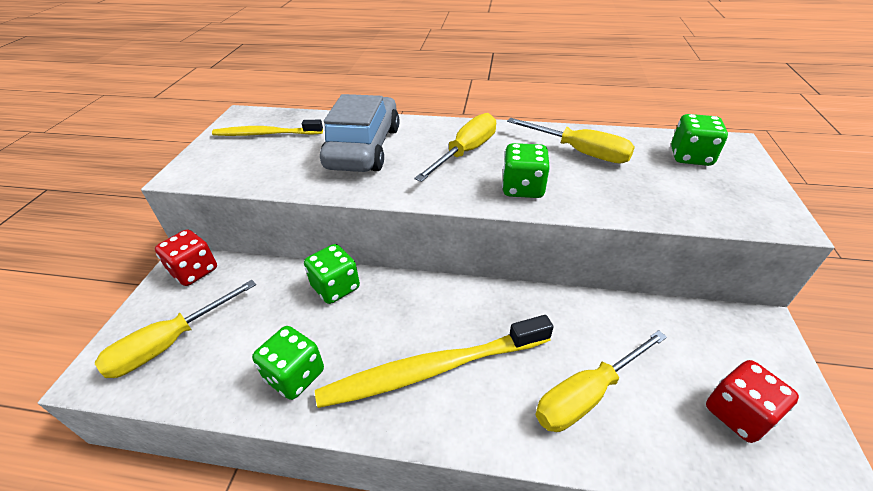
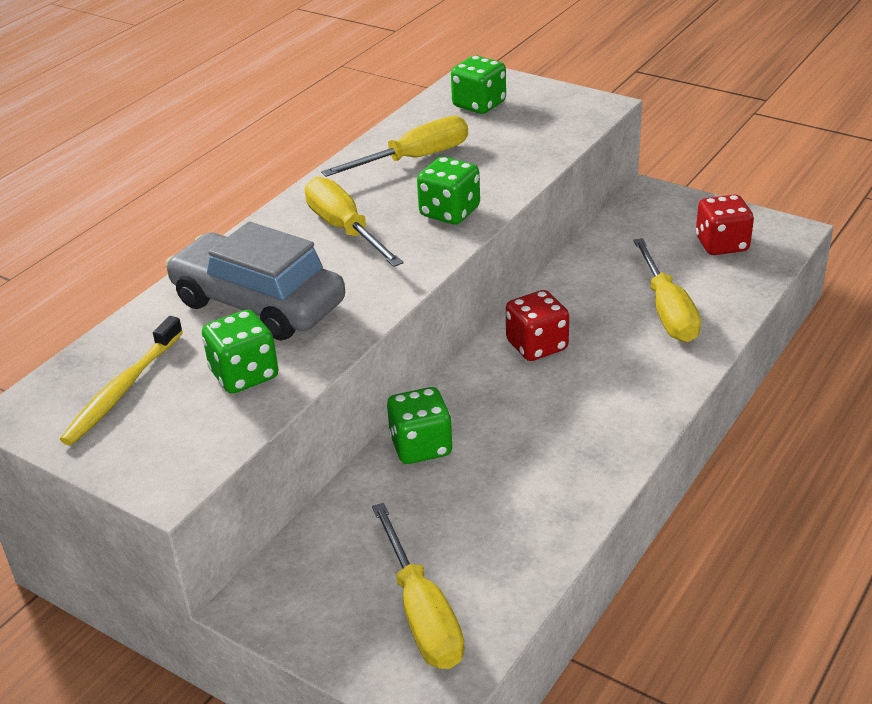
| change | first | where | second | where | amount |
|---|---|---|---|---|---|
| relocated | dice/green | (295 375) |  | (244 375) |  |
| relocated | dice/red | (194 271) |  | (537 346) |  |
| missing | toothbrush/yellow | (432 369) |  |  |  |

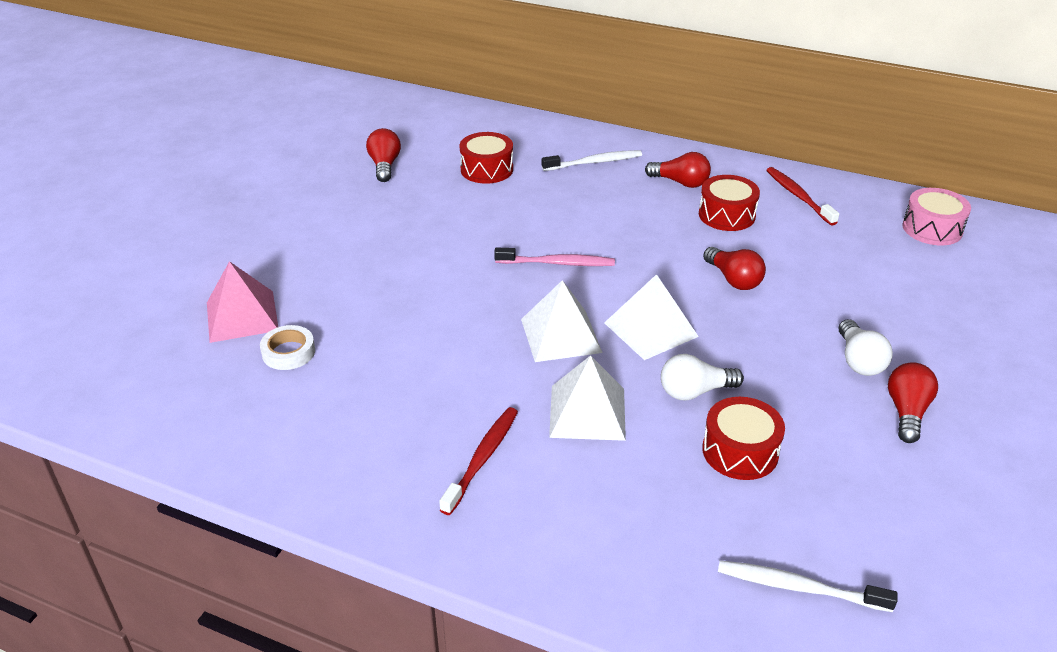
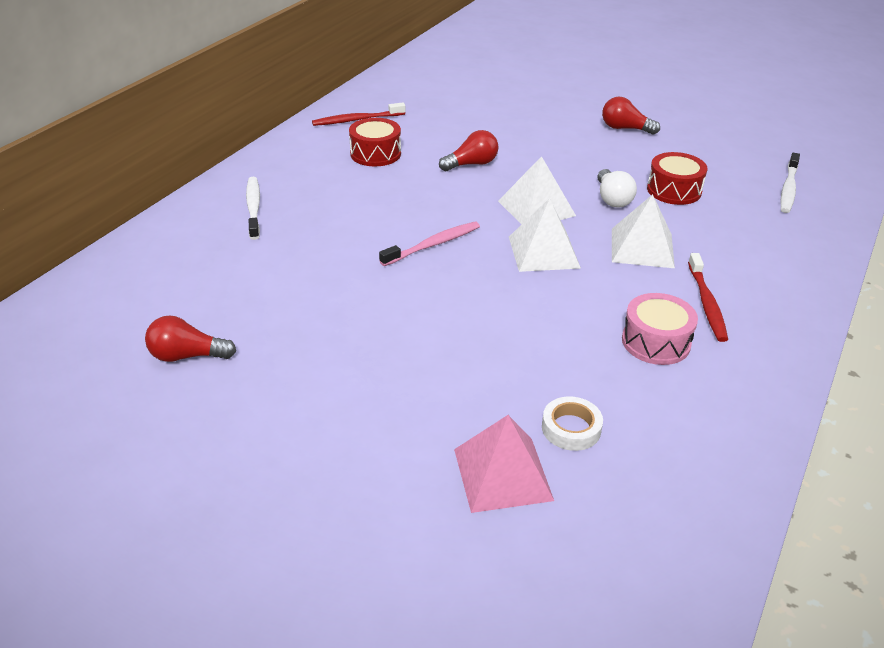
| change | first | where | second | where | amount |
|---|---|---|---|---|---|
| spun | toothbrush/pink | (557 263) |  | (432 245) | 45 degrees clockwise |
| relocated | drum/pink | (932 229) |  | (656 342) |  |
| spun | toothbrush/red | (482 459) |  | (706 303) | 120 degrees counterclockwise |
| missing | drum/red | (487 169) |  |  |  |
| missing | light bulb/red | (680 182) |  |  |  |
| missing | light bulb/white | (859 360) |  |  |  |

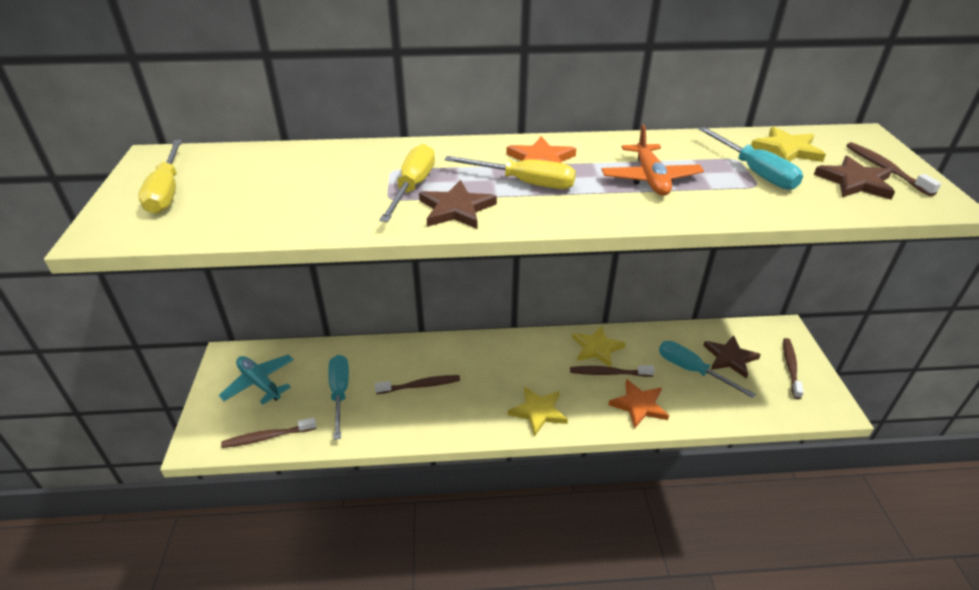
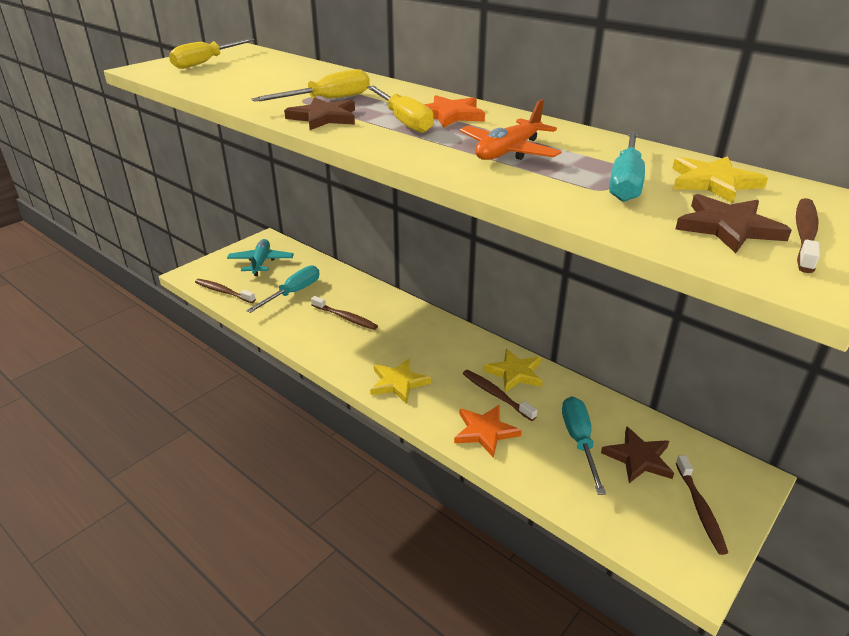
| change | first | where | second | where | amount |
|---|---|---|---|---|---|
| spun | toothbrush/brown | (790 367) |  | (700 509) | 120 degrees clockwise |

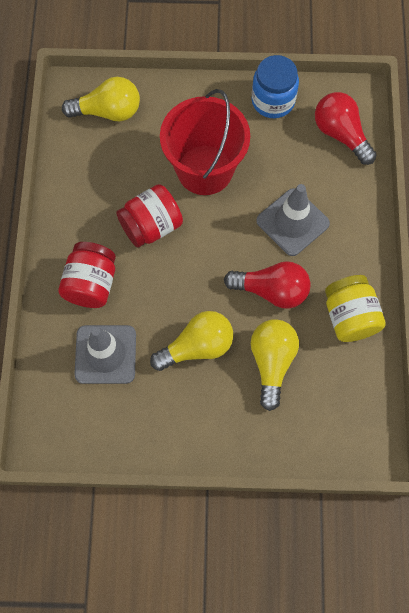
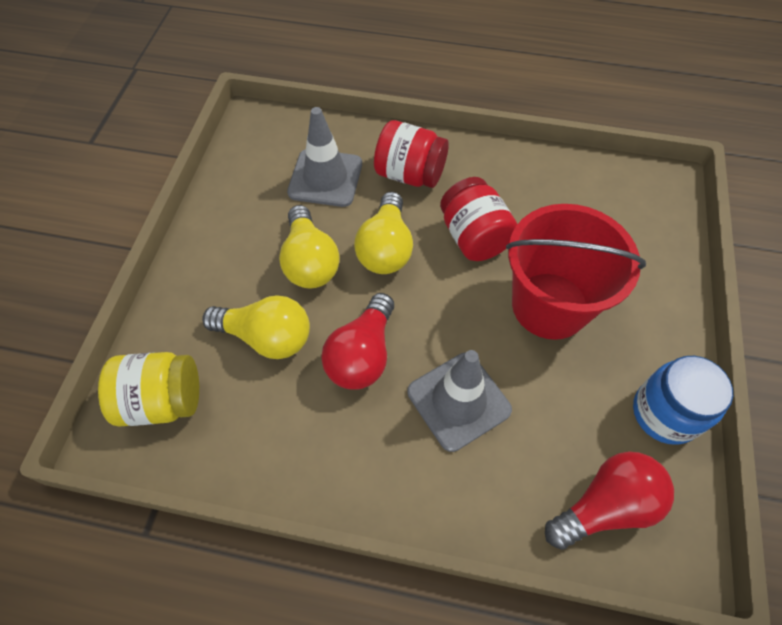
| change | first | where | second | where | amount |
|---|---|---|---|---|---|
| relocated | jar/yellow | (349 317) |  | (162 400) |  |
| relocated | light bulb/yellow | (108 111) |  | (385 248) |  |

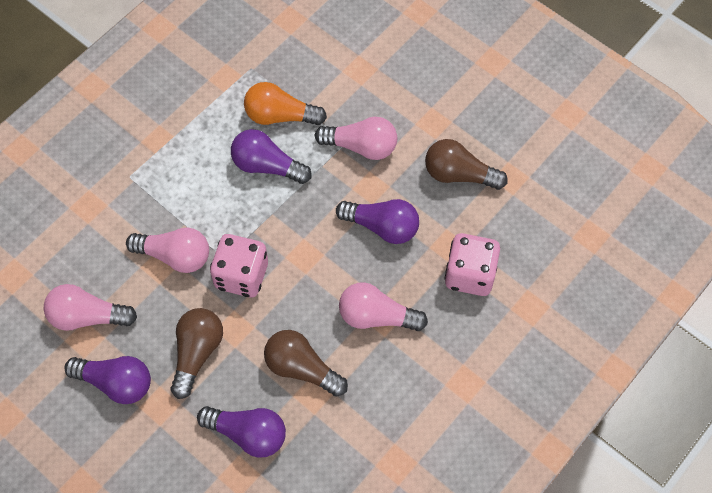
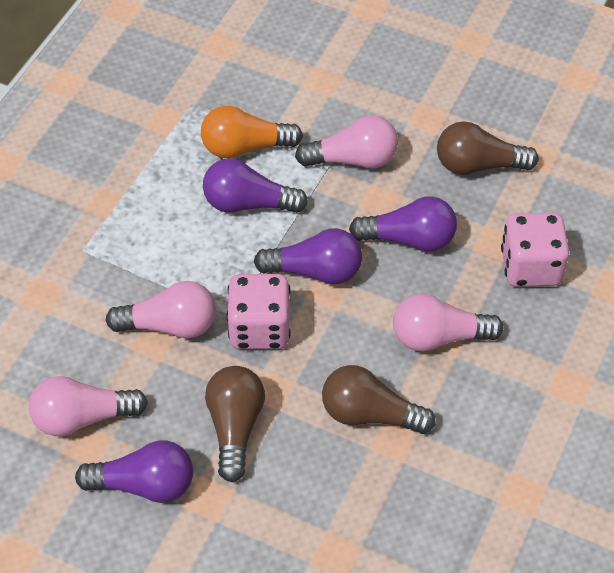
| change | first | where | second | where | amount |
|---|---|---|---|---|---|
| relocated | light bulb/purple | (248 434) |  | (315 271) |  |

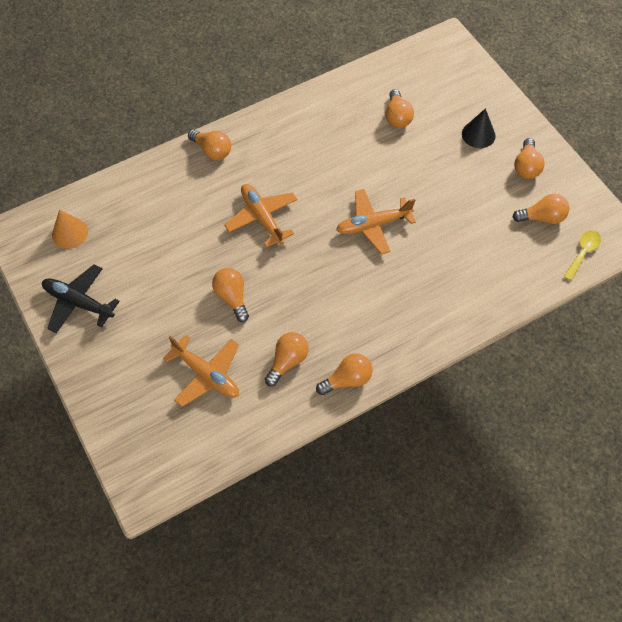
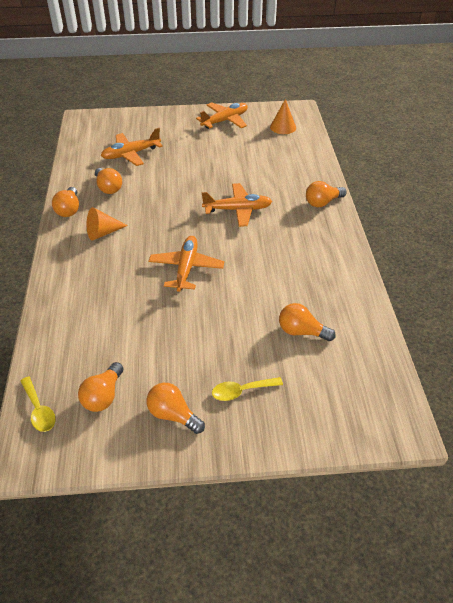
| change | first | where | second | where | amount |
|---|---|---|---|---|---|
| appeared |  |  | cone/orange | (103 233) |  |
| colour | plane/black | (78 302) | plane/orange | (225 121) |  |
| exchanged | cone/black | (478 134) | spoon/yellow | (242 391) |  |
| missing | light bulb/orange | (232 297) |  |  |  |

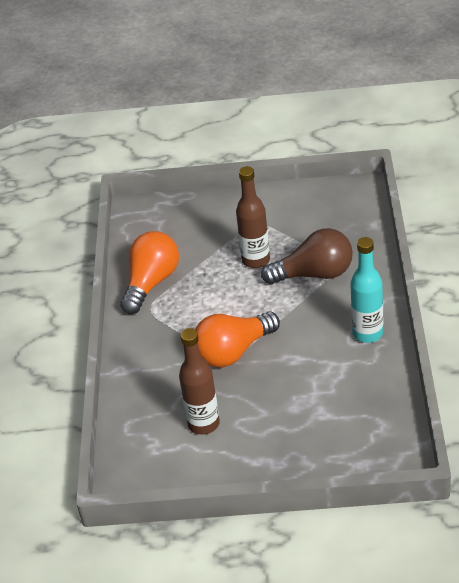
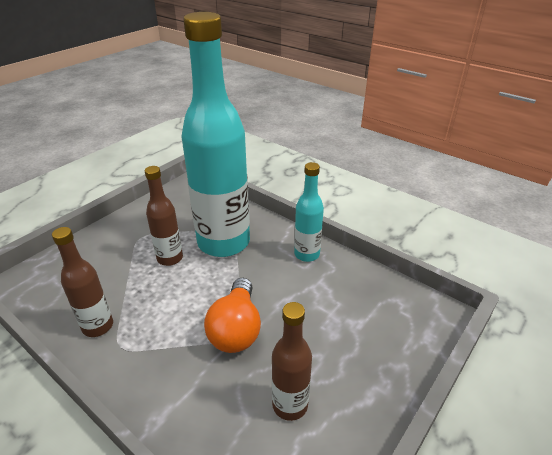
| change | first | where | second | where | amount |
|---|---|---|---|---|---|
| exchanged | light bulb/orange | (151 283) | bottle/brown | (98 326) |  |
| exchanged | light bulb/brown | (314 274) | bottle/turquoise | (223 242) |  |

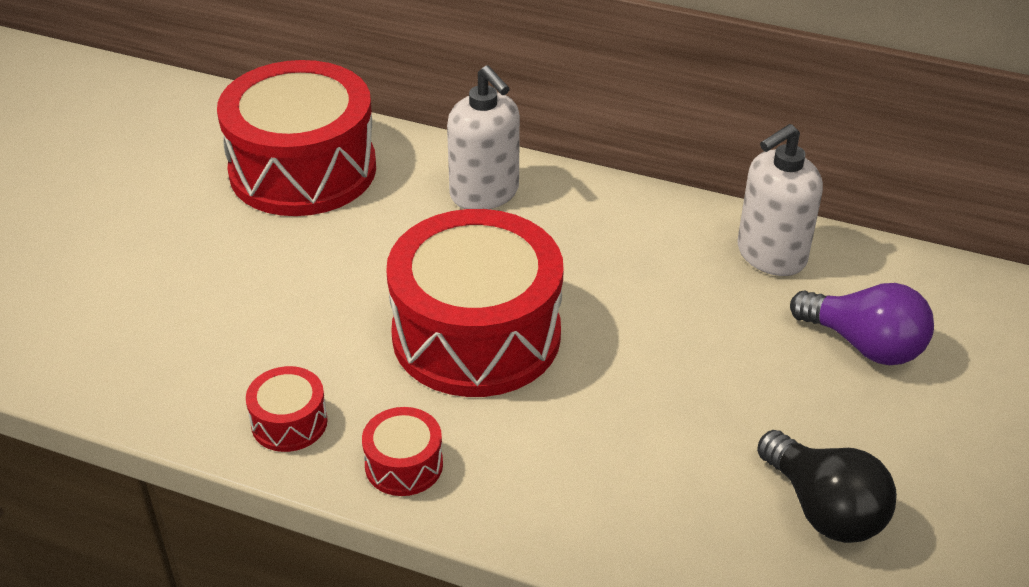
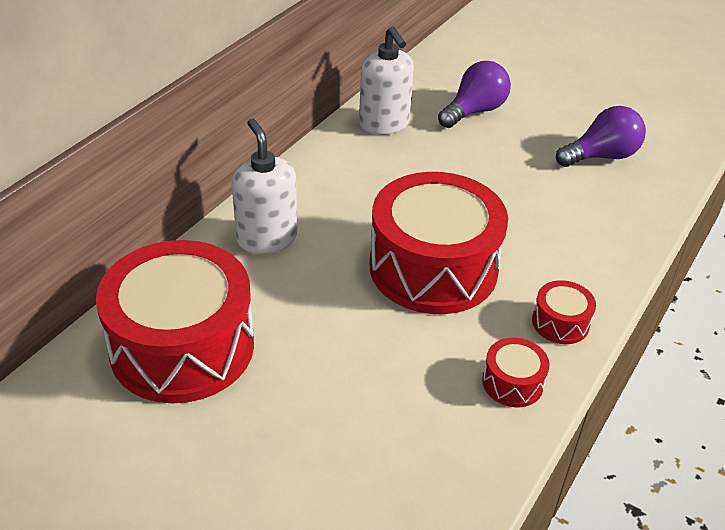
| change | first | where | second | where | amount |
|---|---|---|---|---|---|
| spun | soap dispenser/white | (485 193) |  | (266 238) | 90 degrees counterclockwise |
| colour | light bulb/black | (823 509) | light bulb/purple | (601 156) |  |

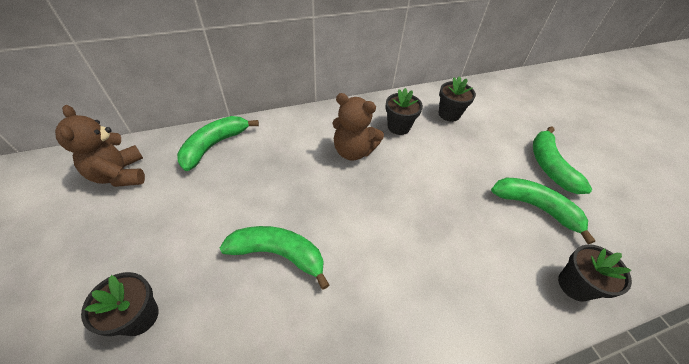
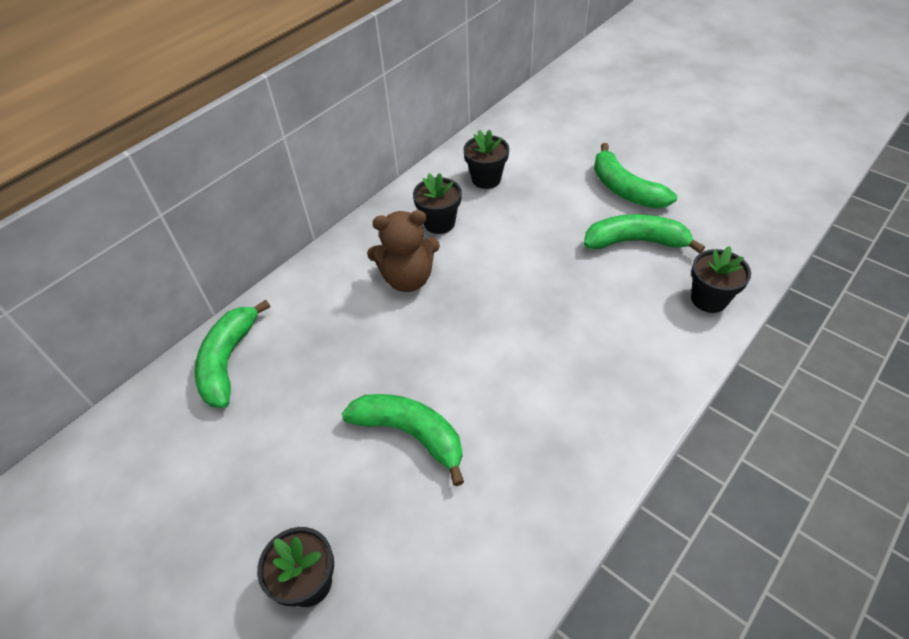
| change | first | where | second | where | amount |
|---|---|---|---|---|---|
| spun | banana/green | (278 254) |  | (410 434) | 45 degrees clockwise |
| missing | teddy bear/brown | (120 174) |  |  |  |

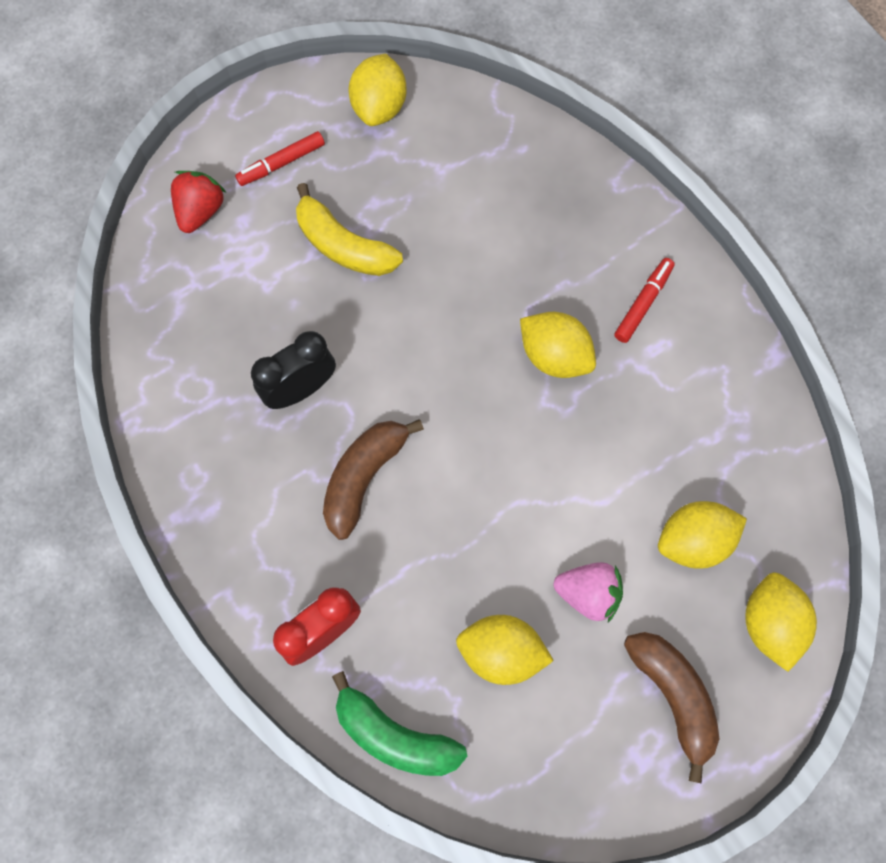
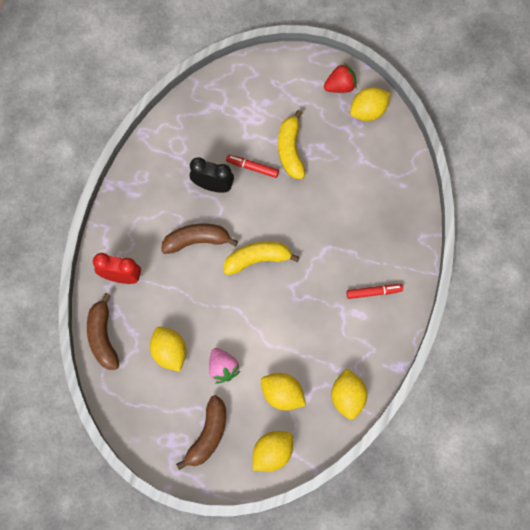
| change | first | where | second | where | amount |
|---|---|---|---|---|---|
| colour | banana/green | (394 735) | banana/brown | (103 336) |  |
| appeared |  |  | banana/yellow | (257 259) |  |
| relocated | marker/red | (281 163) |  | (252 167) |  |
| relocated | strawberry/red | (200 211) |  | (340 86) |  |
| relocated | lemon/yellow | (554 355) |  | (347 397) |  |

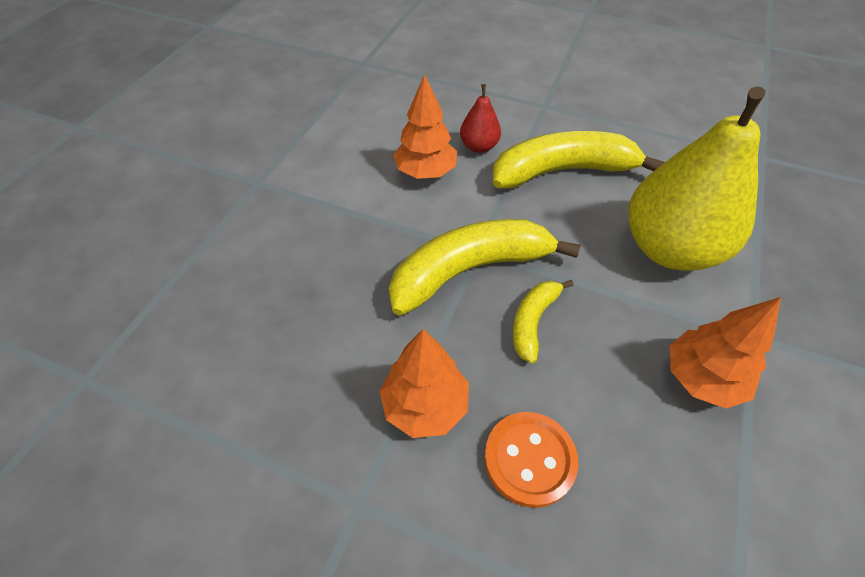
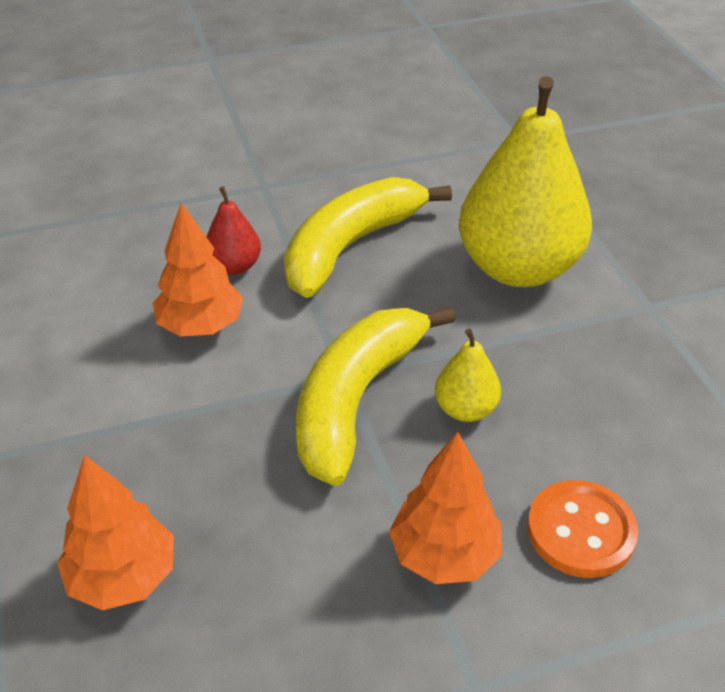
| change | first | where | second | where | amount |
|---|---|---|---|---|---|
| relocated | tree/orange | (701 378) |  | (123 577) |  |
| exchanged | banana/yellow | (533 321) | pear/yellow | (465 409) |  |

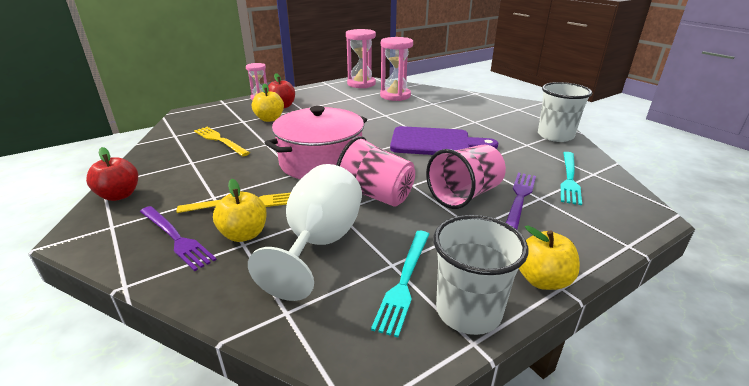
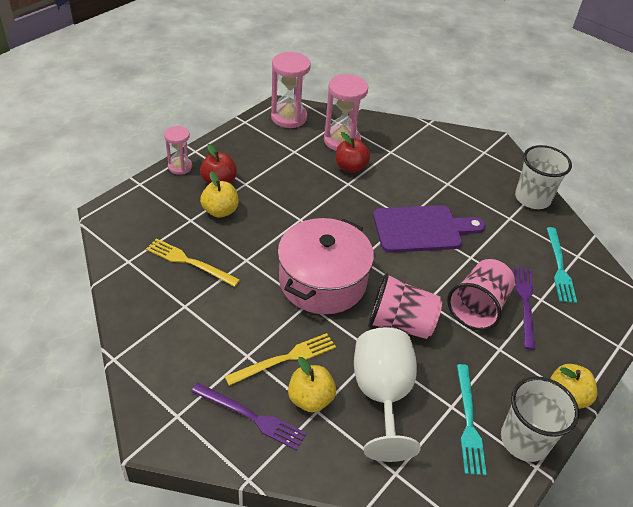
| change | first | where | second | where | amount |
|---|---|---|---|---|---|
| relocated | apple/red | (119 195) |  | (350 167) |  |

